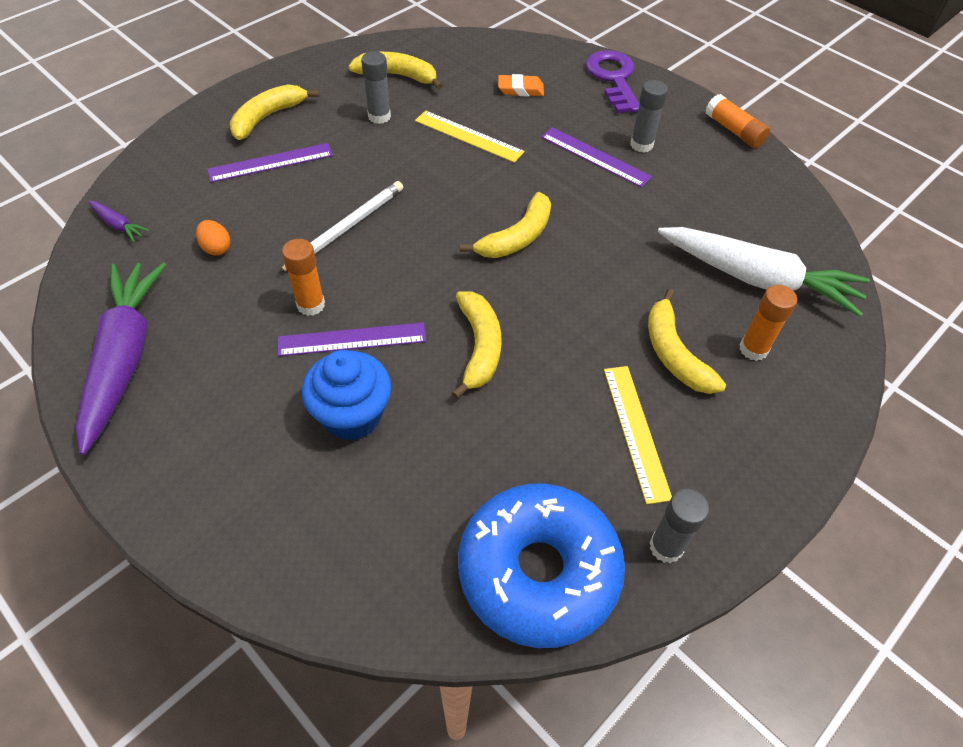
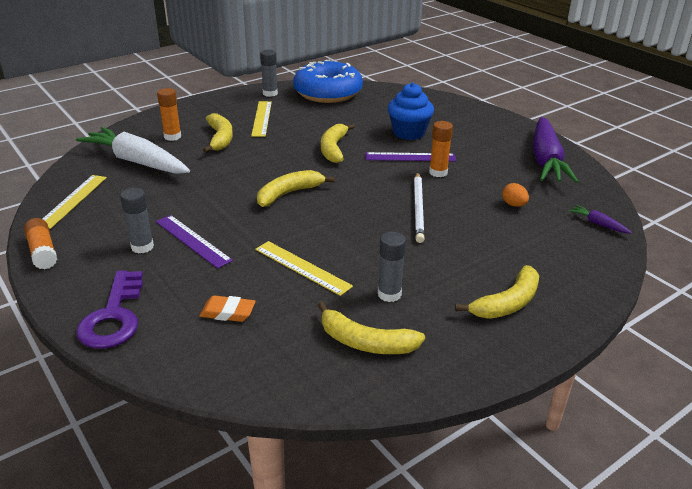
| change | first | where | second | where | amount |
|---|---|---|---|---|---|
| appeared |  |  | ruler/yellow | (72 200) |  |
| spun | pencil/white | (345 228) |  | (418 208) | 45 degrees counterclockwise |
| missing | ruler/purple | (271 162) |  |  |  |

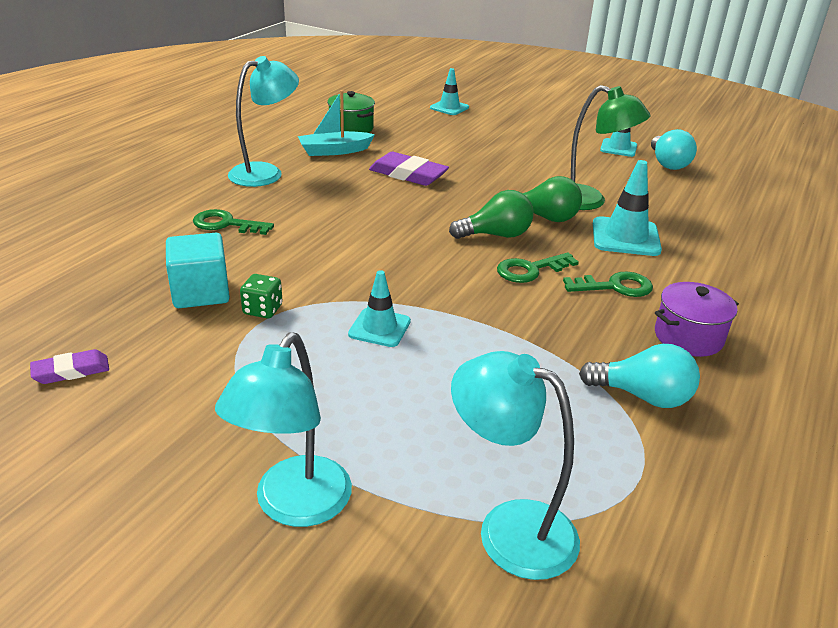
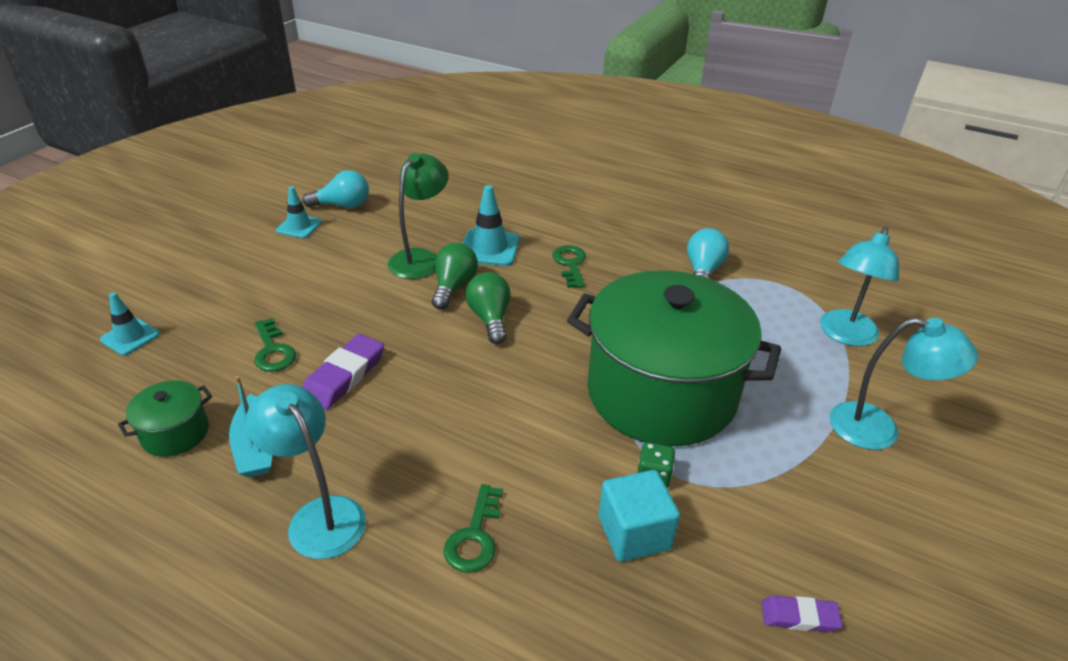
| change | first | where | second | where | amount |
|---|---|---|---|---|---|
| relocated | key/green | (530 270) |  | (273 351) |  |
| exchanged | traffic cone/turquoise | (379 328) | pot/green | (661 393) |  |
| spun | eraser/purple | (71 371) |  | (799 617) | 60 degrees counterclockwise |
| missing | pot/purple | (688 337) |  |  |  |

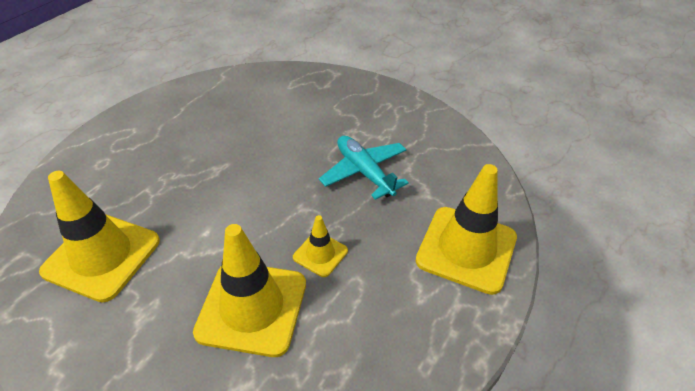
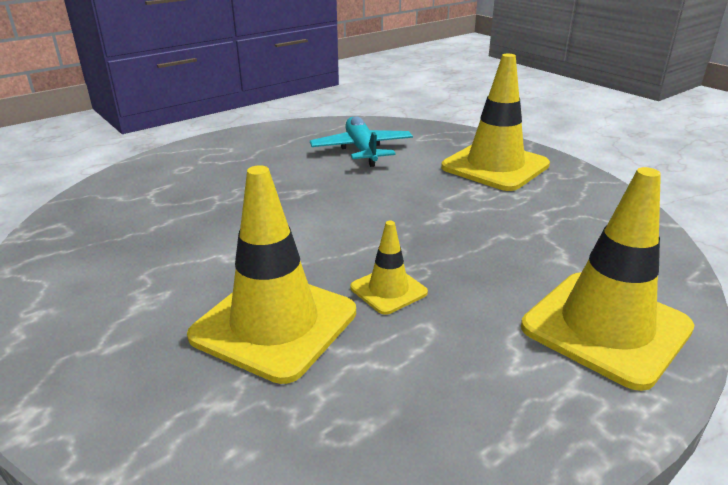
| change | first | where | second | where | amount |
|---|---|---|---|---|---|
| relocated | plane/turquoise | (364 172) |  | (362 150) |  |
| relocated | traffic cone/yellow | (102 256) |  | (495 166) |  |

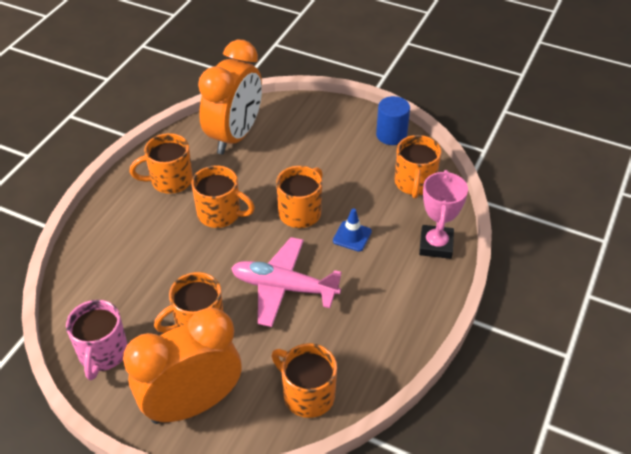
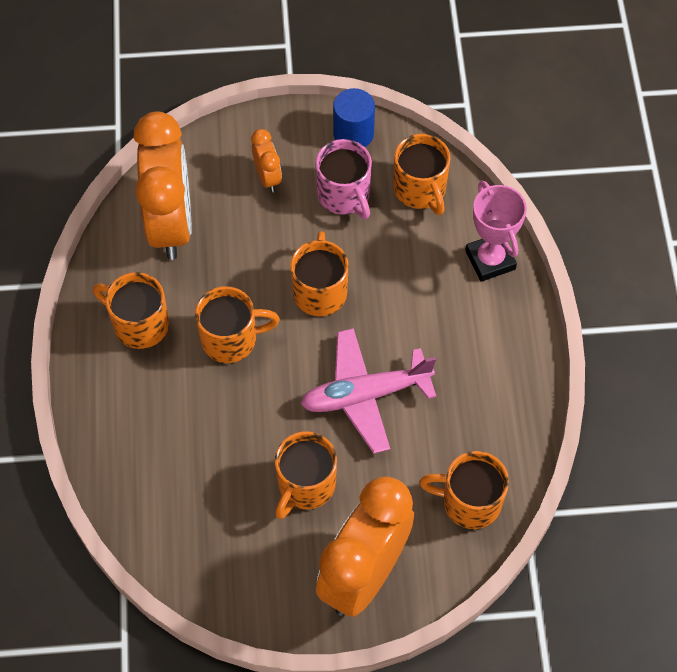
| change | first | where | second | where | amount |
|---|---|---|---|---|---|
| spun | mug/orange | (170 180) |  | (139 324) | 75 degrees clockwise |
| appeared |  |  | clock/orange | (267 177) |  |
| relocated | mug/pink | (102 353) |  | (344 195) |  |
| missing | traffic cone/blue | (352 236) |  |  |  |

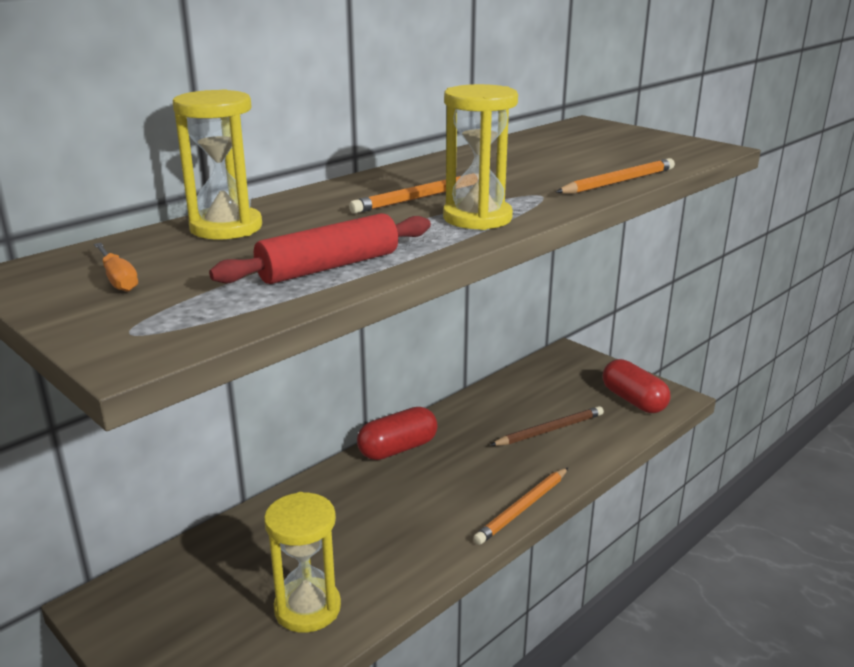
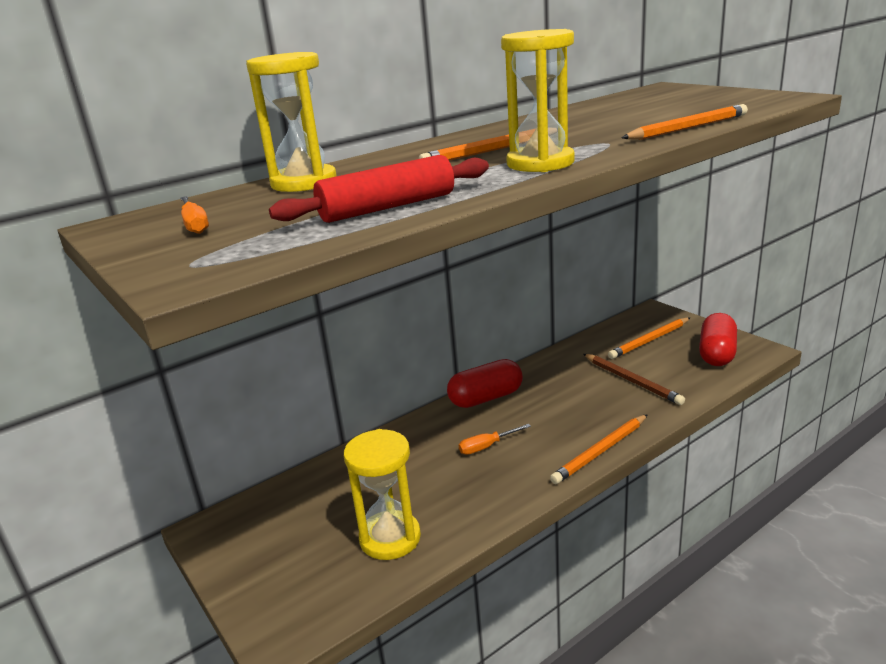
| change | first | where | second | where | amount |
|---|---|---|---|---|---|
| appeared |  |  | screwdriver/orange | (487 447) |  |
| spun | pencil/brown | (549 430) |  | (631 381) | 75 degrees clockwise |
| appeared |  |  | pencil/orange | (649 340) |  |
| spun | capsule/red | (633 400) |  | (716 353) | 45 degrees clockwise |

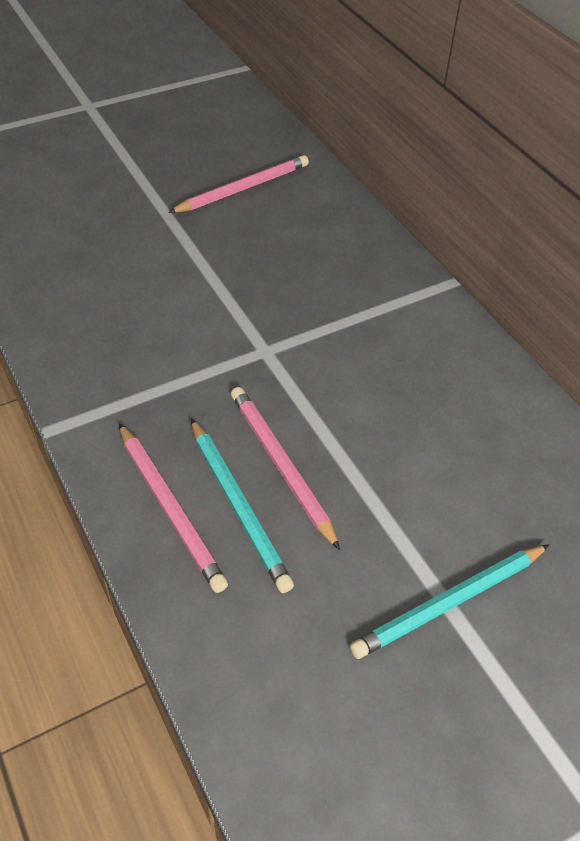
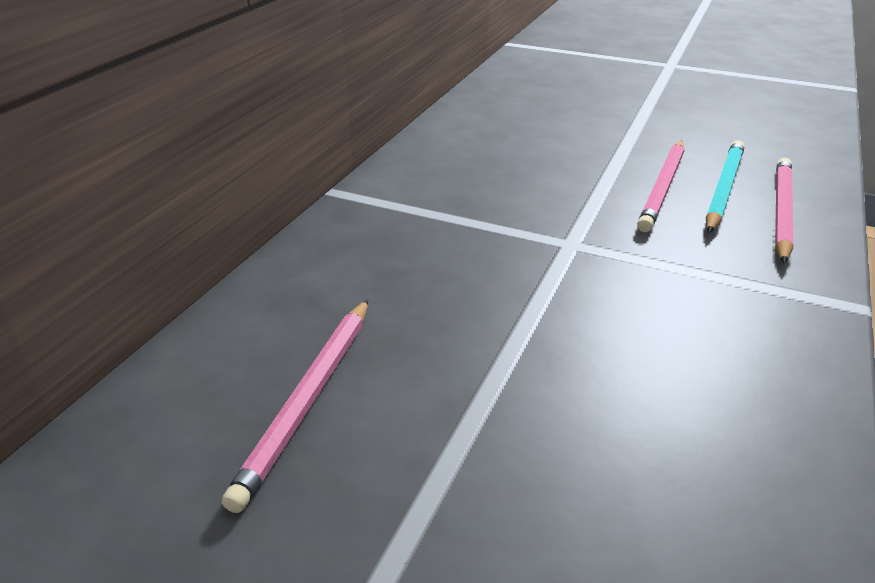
| change | first | where | second | where | amount |
|---|---|---|---|---|---|
| spun | pencil/pink | (242 188) |  | (309 399) | 90 degrees counterclockwise |
| missing | pencil/turquoise | (450 603) |  |  |  |

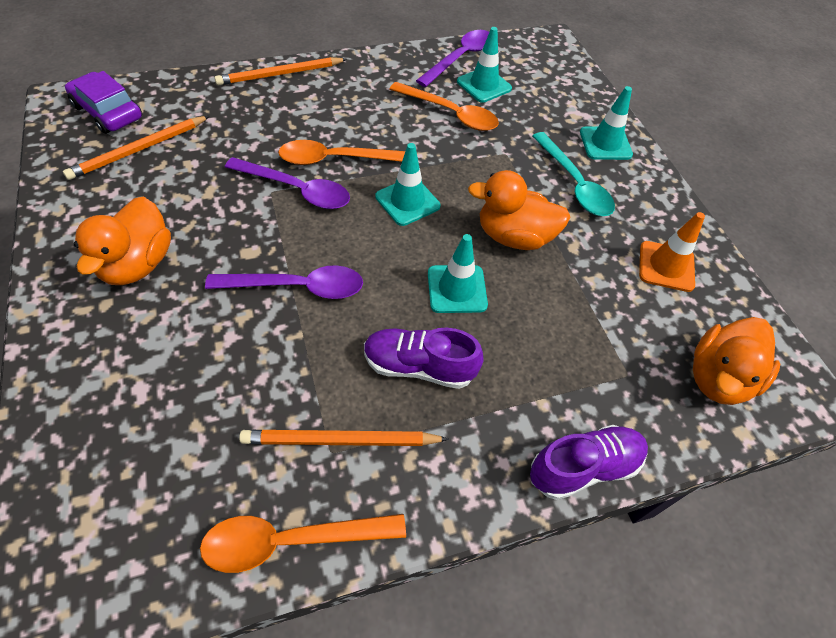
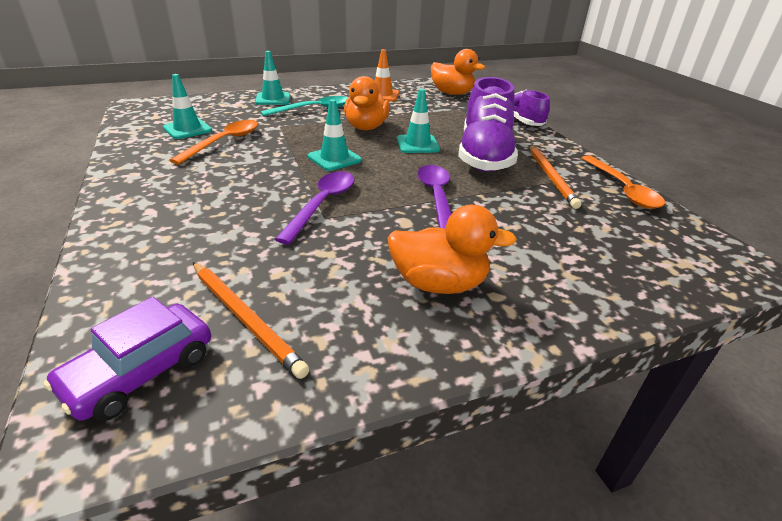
| change | first | where | second | where | amount |
|---|---|---|---|---|---|
| size | shoe/purple | (419 366) |  | (484 156) | x1.67 |
| missing | pencil/orange | (280 74) |  |  |  |
| missing | spoon/orange | (336 159) |  |  |  |
| missing | spoon/purple | (460 58) |  |  |  |

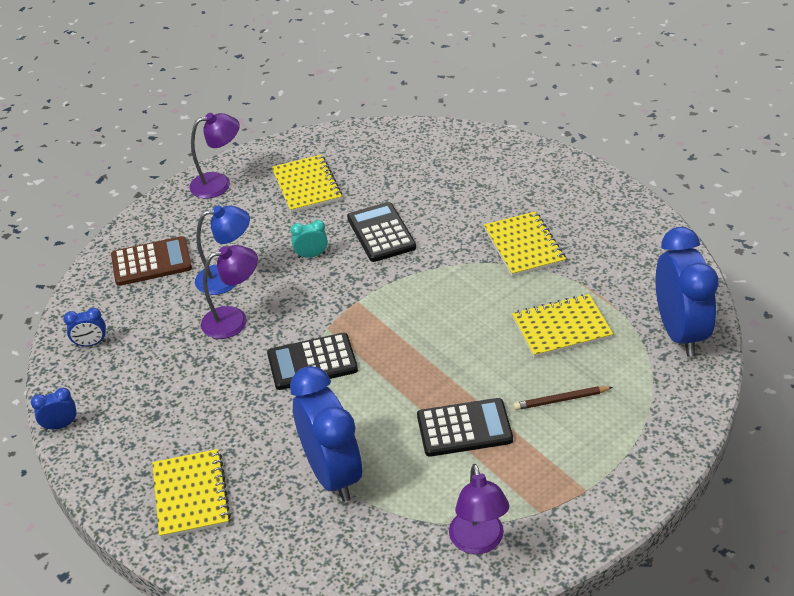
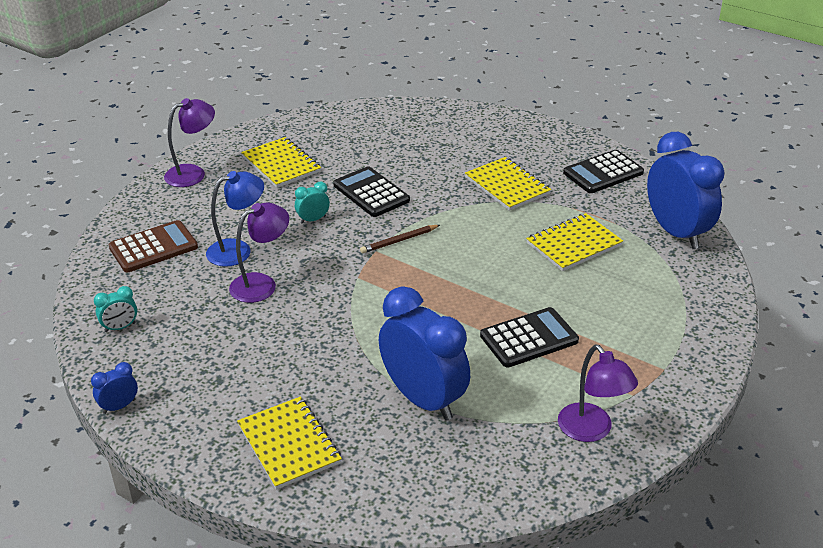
| change | first | where | second | where | amount |
|---|---|---|---|---|---|
| colour | clock/blue | (91 344) | clock/turquoise | (120 327) |  |
| relocated | pencil/brown | (561 400) |  | (399 241) |  |
| relocated | calculator/black | (312 362) |  | (603 173) |  |

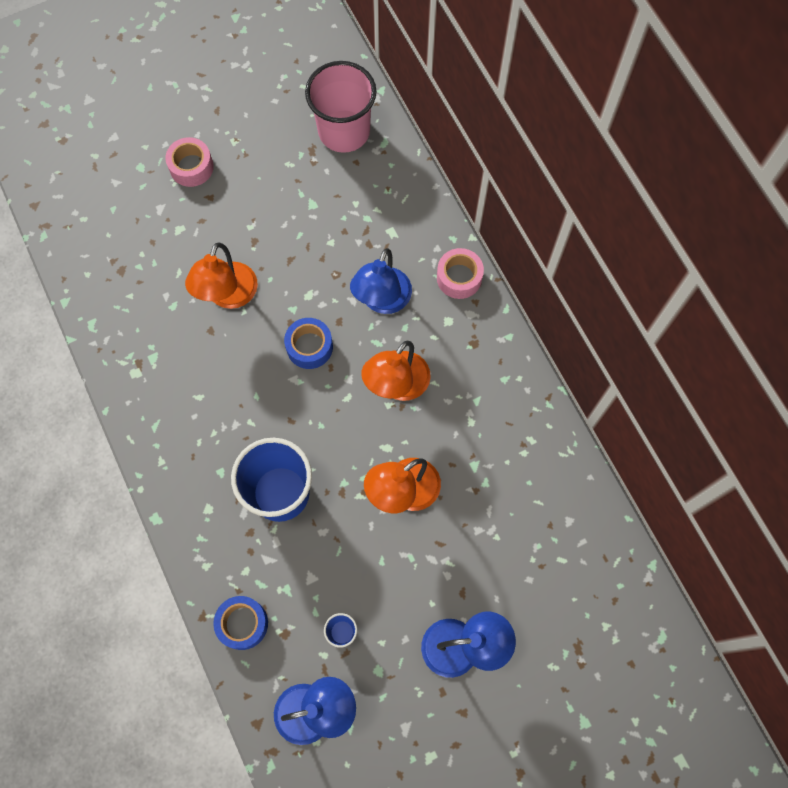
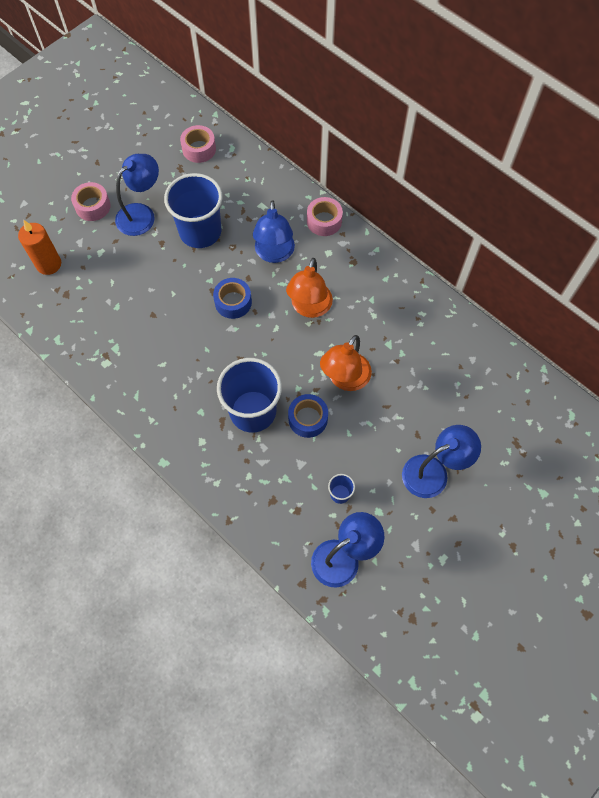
| change | first | where | second | where | amount |
|---|---|---|---|---|---|
| appeared |  |  | candle/orange | (49 264) |  |
| appeared |  |  | lamp/blue | (141 214) |  |
| appeared |  |  | cup/blue | (200 232) |  |
| exchanged | cup/pink | (344 131) | tape/pink | (199 149) |  |
| relocated | tape/blue | (242 623) |  | (308 419) |  |
| missing | lamp/orange | (228 296) |  |  |  |

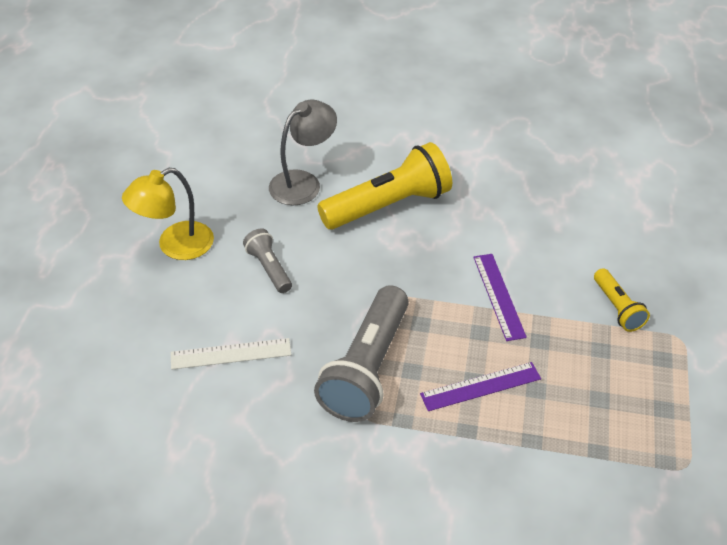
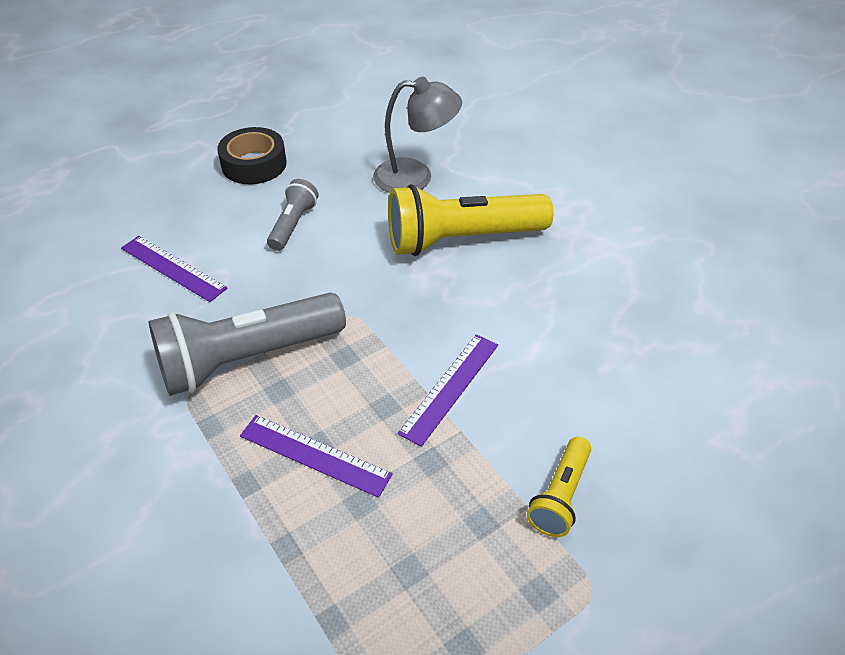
| change | first | where | second | where | amount |
|---|---|---|---|---|---|
| colour | ruler/white | (231 354) | ruler/purple | (172 268) |  |
| exchanged | lamp/yellow | (175 246) | tape/black | (254 164) |  |
| spun | flashlight/yellow | (388 205) |  | (461 239) | 150 degrees clockwise |

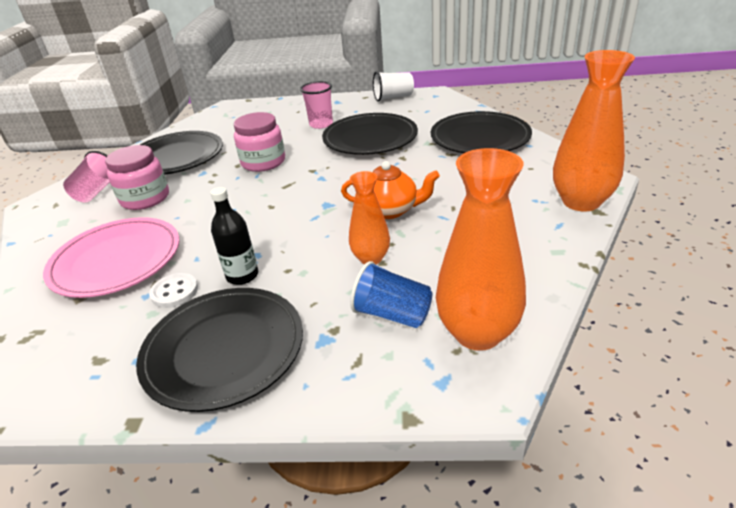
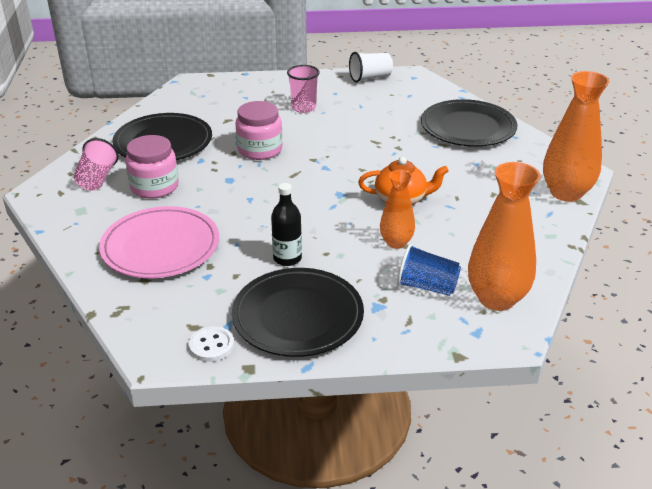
| change | first | where | second | where | amount |
|---|---|---|---|---|---|
| relocated | button/white | (174 292) |  | (211 345) |  |
| missing | plate/black | (370 138) |  |  |  |

